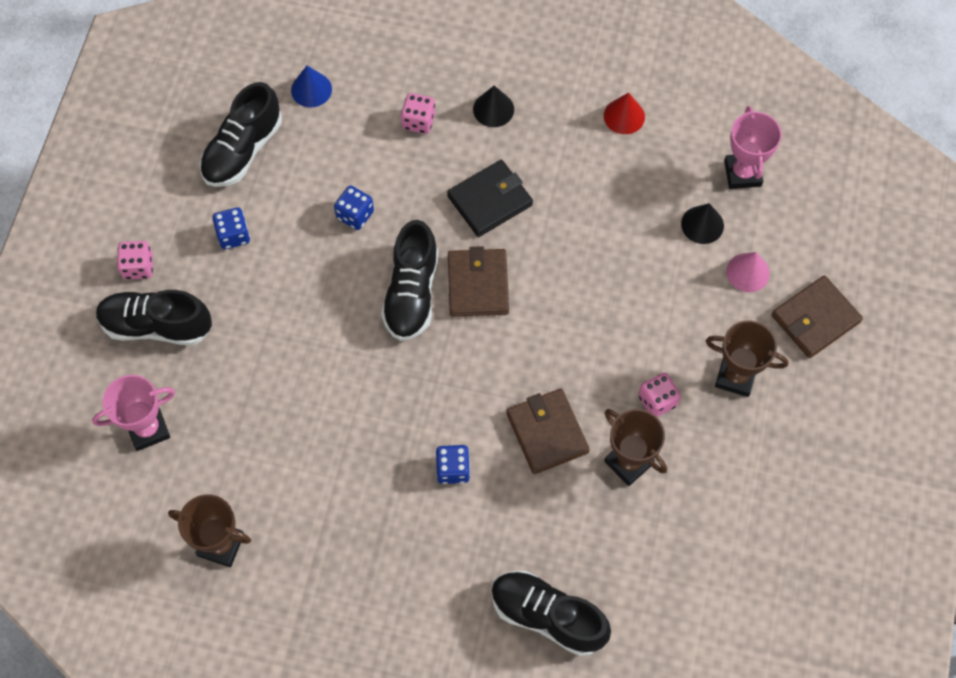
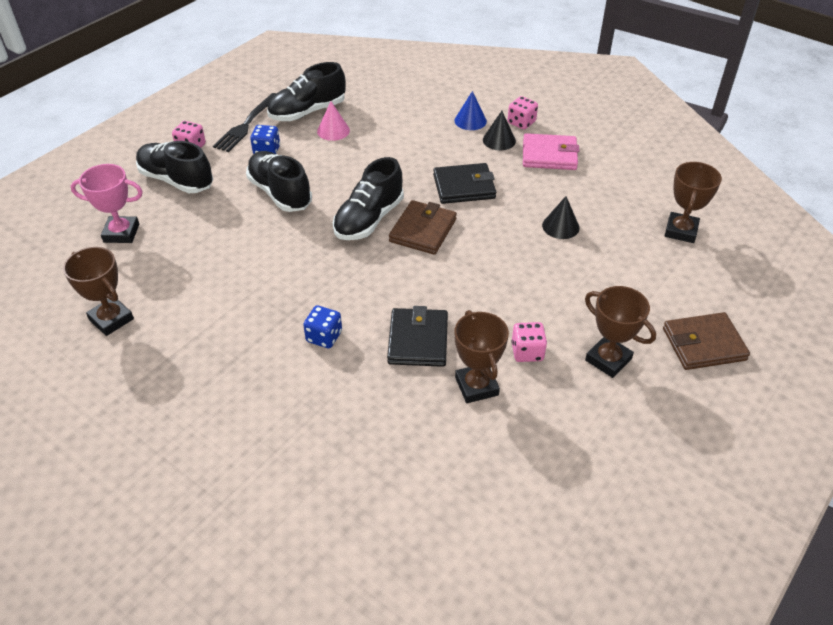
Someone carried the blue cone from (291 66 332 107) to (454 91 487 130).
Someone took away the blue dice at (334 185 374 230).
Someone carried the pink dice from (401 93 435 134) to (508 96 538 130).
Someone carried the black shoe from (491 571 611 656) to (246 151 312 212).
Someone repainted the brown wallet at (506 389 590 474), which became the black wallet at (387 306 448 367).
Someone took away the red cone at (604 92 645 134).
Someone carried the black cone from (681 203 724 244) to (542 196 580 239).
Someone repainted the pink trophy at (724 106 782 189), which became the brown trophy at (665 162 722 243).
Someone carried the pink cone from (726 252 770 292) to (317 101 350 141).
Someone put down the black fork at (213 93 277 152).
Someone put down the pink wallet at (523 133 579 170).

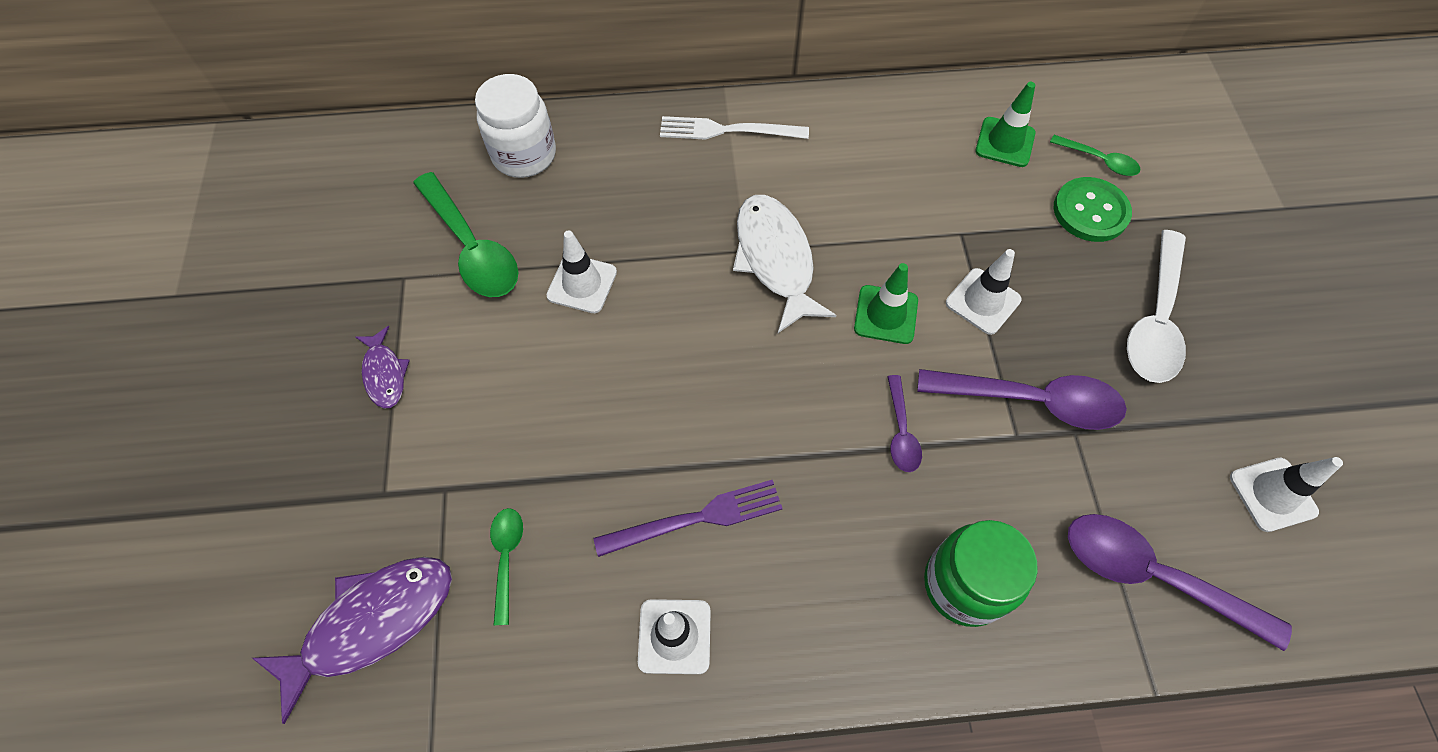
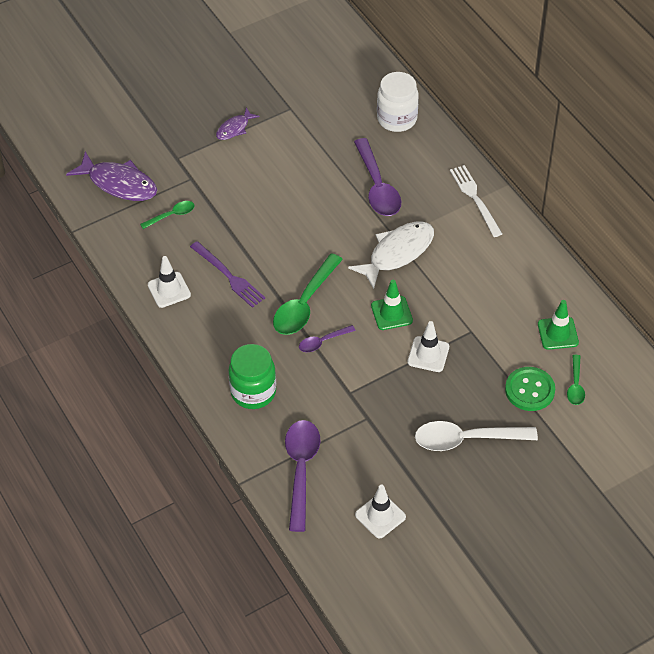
Someone carried the green spoon from (413 172 518 297) to (273 253 343 335).
Someone took away the white traffic cone at (547 230 617 313).
Someone carried the purple spoon from (917 369 1127 430) to (354 138 401 216).

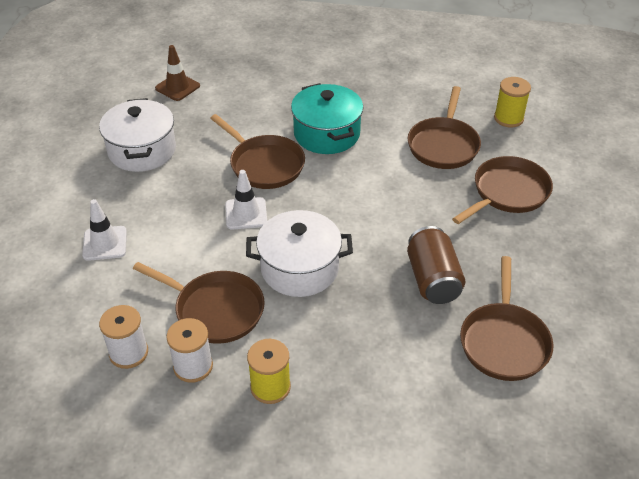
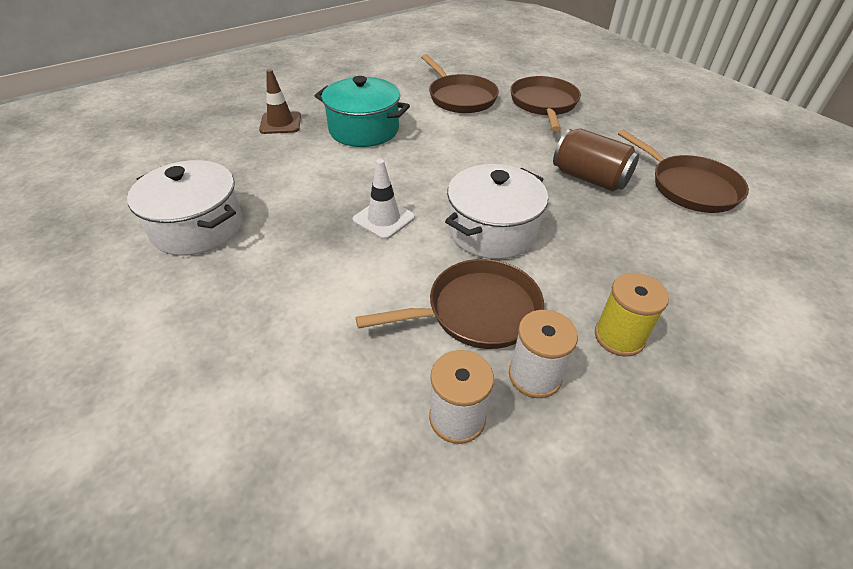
Someone took away the white traffic cone at (82 199 127 261).
Someone carried the brown traffic cone from (155 45 200 101) to (259 69 301 134).
Someone took away the brown pan at (210 114 305 189).
Someone took away the yellow spool at (494 77 531 127).

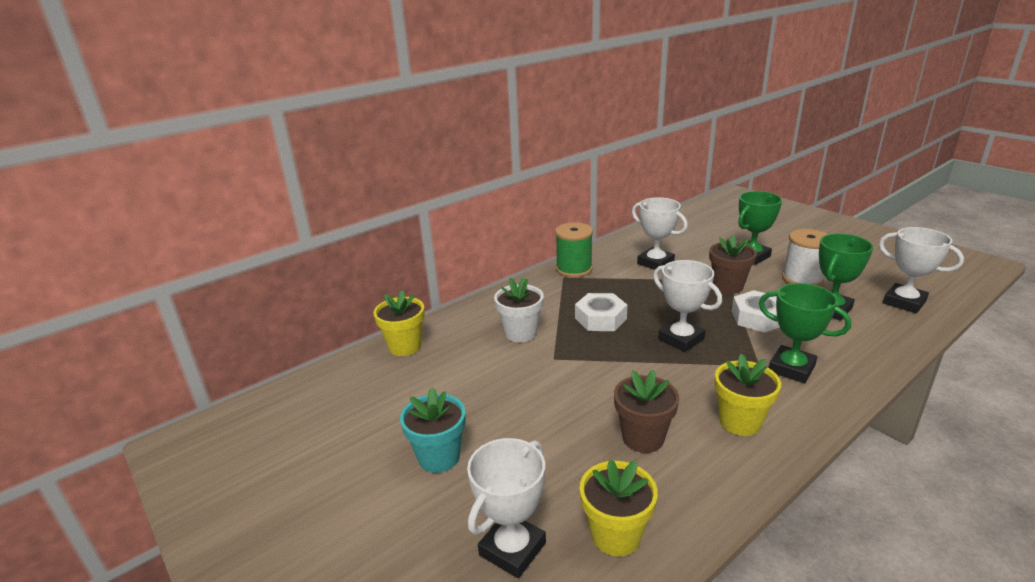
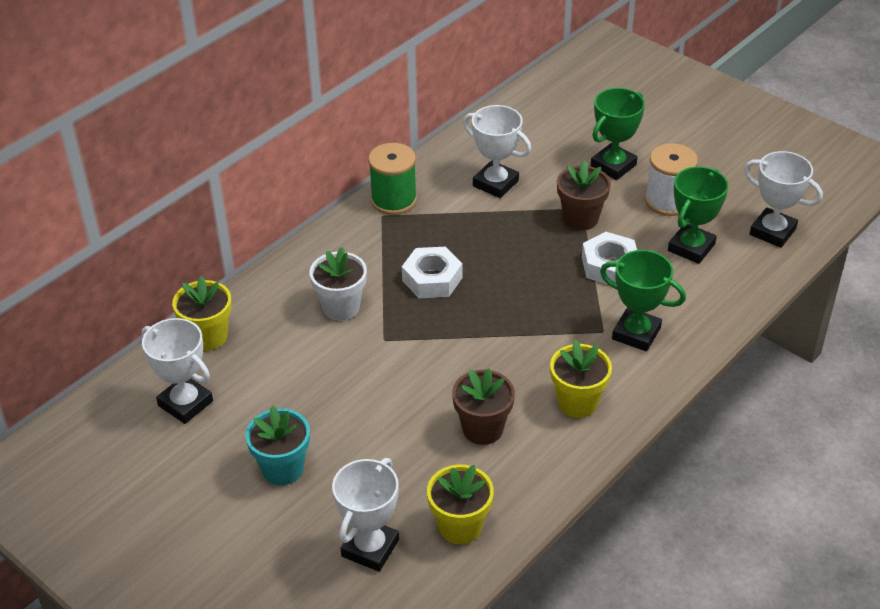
Someone carried the white trophy from (653 260 722 352) to (142 318 213 424).

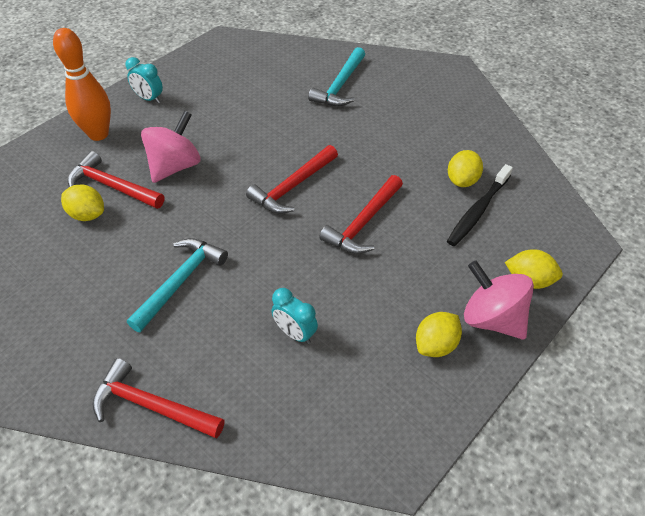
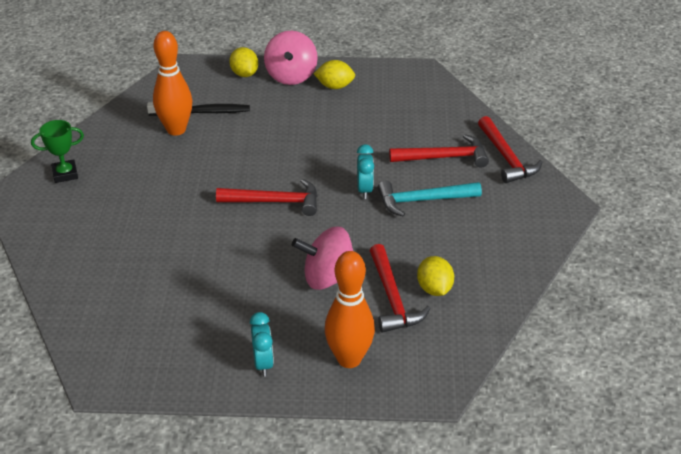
Someone carried the turquoise clock from (271 288 318 344) to (357 144 374 199).
Someone took away the turquoise hammer at (308 47 365 106).
Someone carried the red hammer from (319 175 403 254) to (389 134 489 168).
Someone swapped the yellow lemon at (448 150 483 187) for the orange bowling pin at (153 31 192 136).
Someone put down the green trophy at (31 120 84 183).

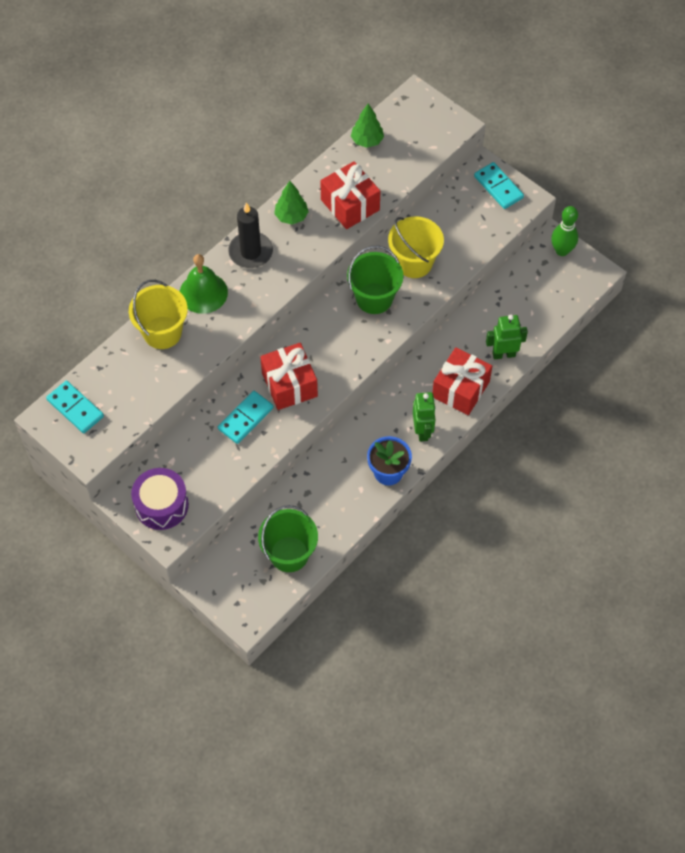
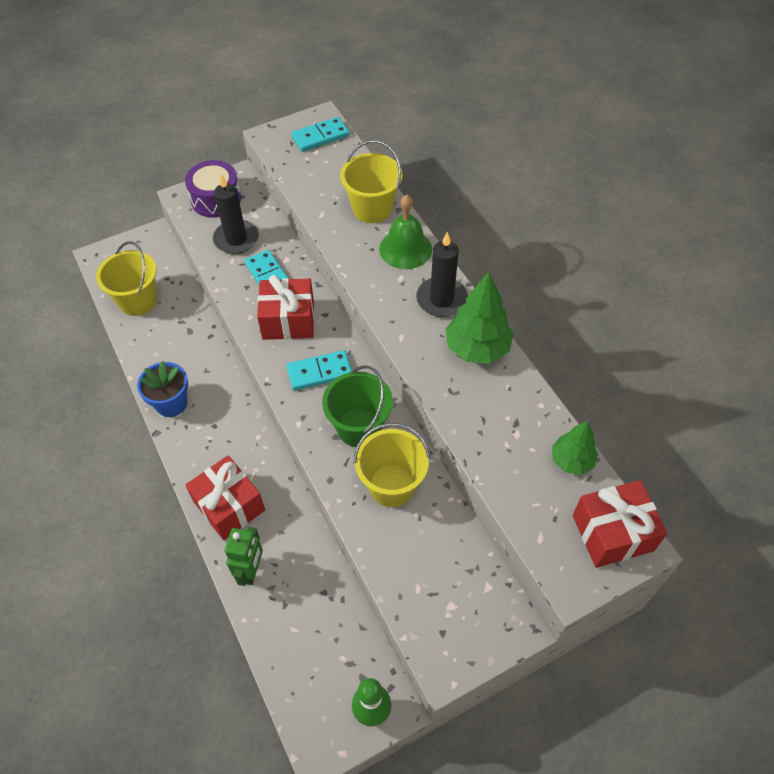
Someone repainted the green bucket at (258 505 318 572), which became the yellow bucket at (96 241 157 316).
Someone scaled the green tree at (274 181 309 225) by 1.60.
Someone carried the red gift from (320 161 380 229) to (573 480 667 568).
Someone took away the green robot at (413 392 436 442).
Someone carried the turquoise domino from (474 162 524 209) to (286 350 352 391).
Someone put down the black candle at (213 174 259 254).

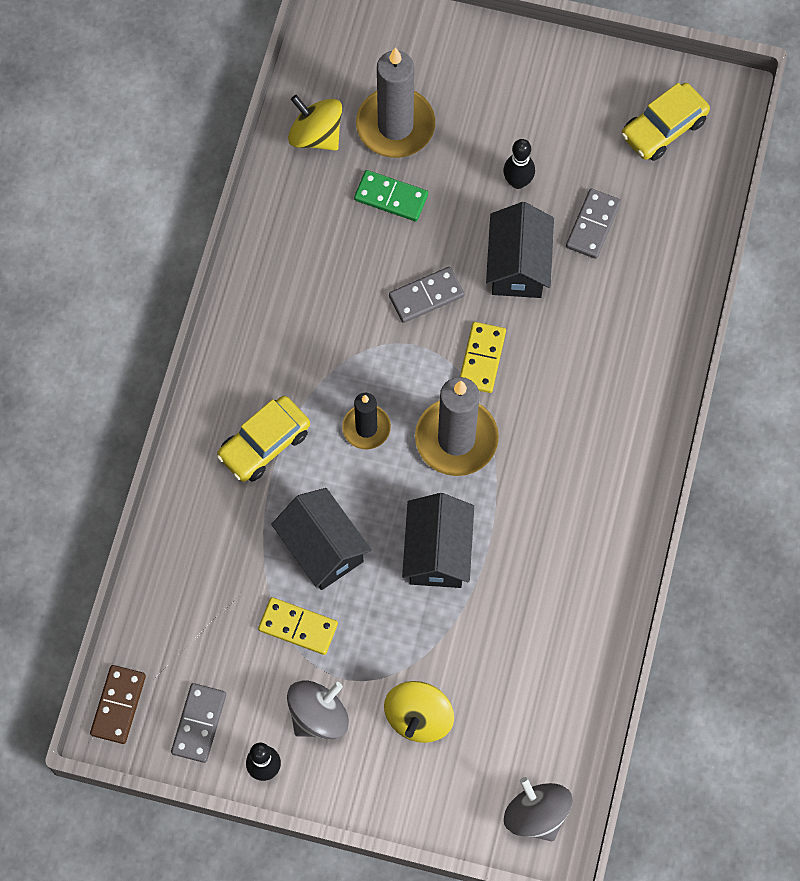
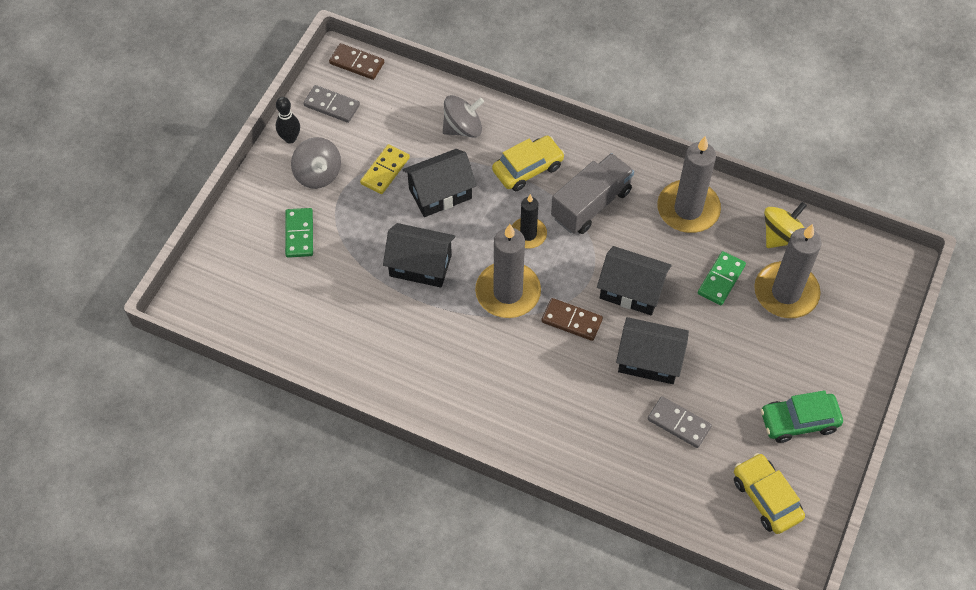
Someone rotated the yellow car at (217 396 310 482) by 90 degrees clockwise.
Someone swapped the yellow spinning top at (384 681 454 743) for the green domino at (285 208 313 258).
Someone swapped the grey domino at (389 267 464 323) for the black house at (597 246 672 315).
Someone repainted the yellow domino at (460 322 506 393), which became the brown domino at (541 298 603 341).
Someone took away the black bowling pin at (503 139 535 189).
Someone carried the grey spinning top from (504 777 572 841) to (443 95 484 138).
Someone put down the grey truck at (551 153 634 234).
Someone put down the grey candle at (657 136 721 233).
Someone put down the green car at (760 390 843 443).

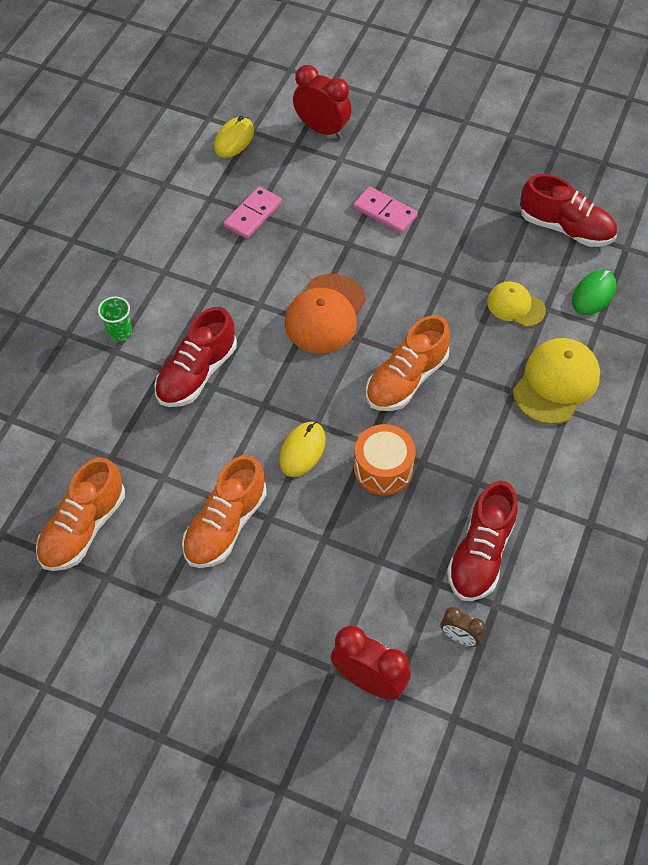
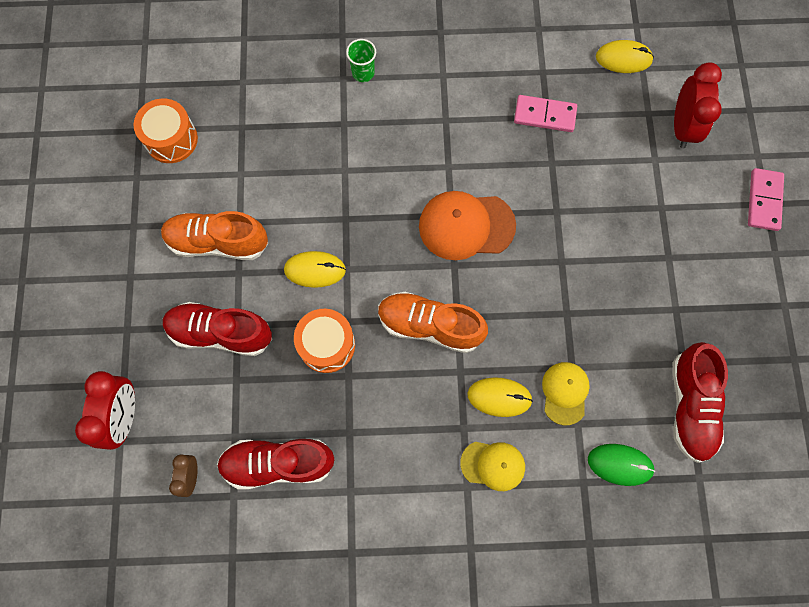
Someone swapped the orange shoe at (36 458 125 571) for the orange drum at (134 99 198 163).
Someone carried the red shoe from (154 307 237 407) to (163 302 272 356).
Someone carried the pink domino from (353 187 418 233) to (748 168 784 231).
Someone scaled the yellow cap at (513 338 600 425) by 0.62.
Someone put down the yellow mouse at (467 377 533 417).

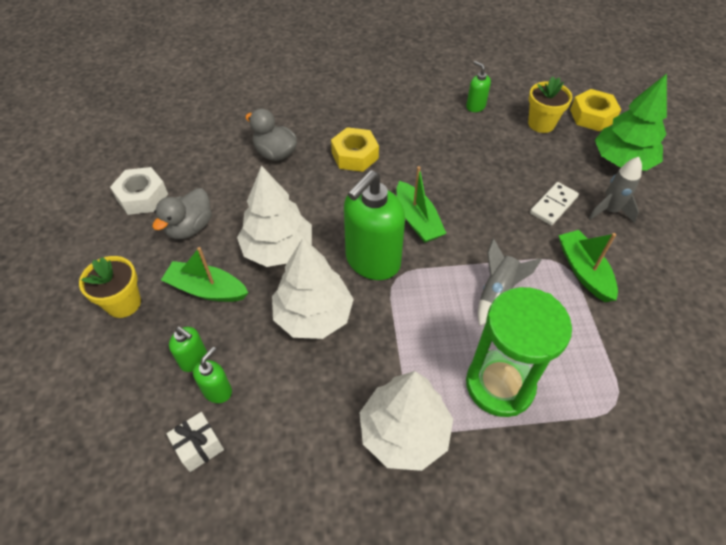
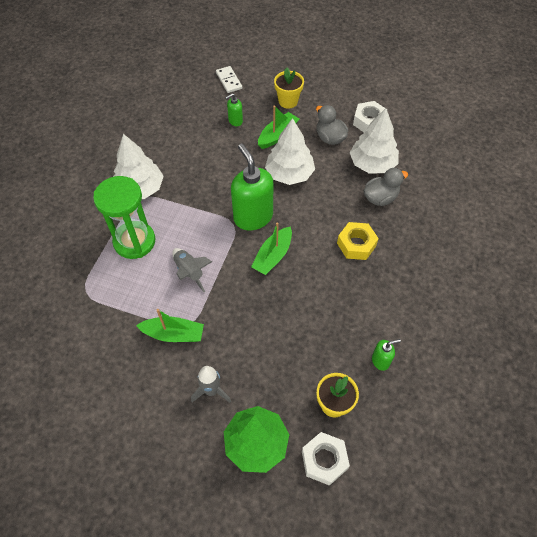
Someone took away the white gift at (166 412 224 472).
Someone took away the green soap dispenser at (193 347 232 403).
Someone carried the white tree from (272 238 354 339) to (350 108 399 174).
Someone rotated the green boat at (397 166 447 243) by 60 degrees counterclockwise.
Someone carried the white domino from (530 182 579 225) to (216 66 242 93).
Someone repainted the yellow nut at (570 89 621 131), which became the white nut at (302 432 350 486).

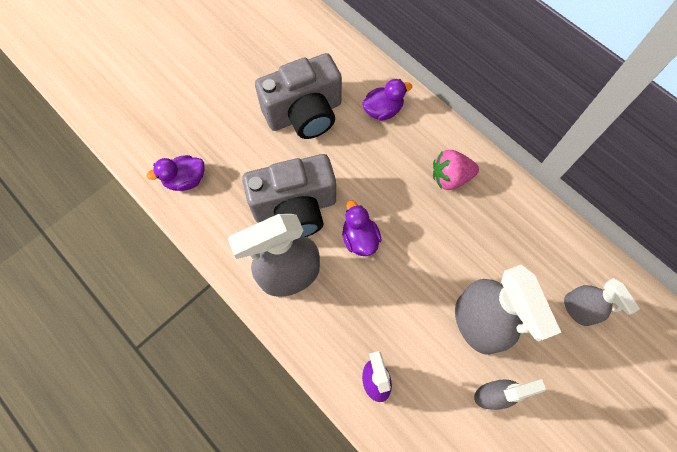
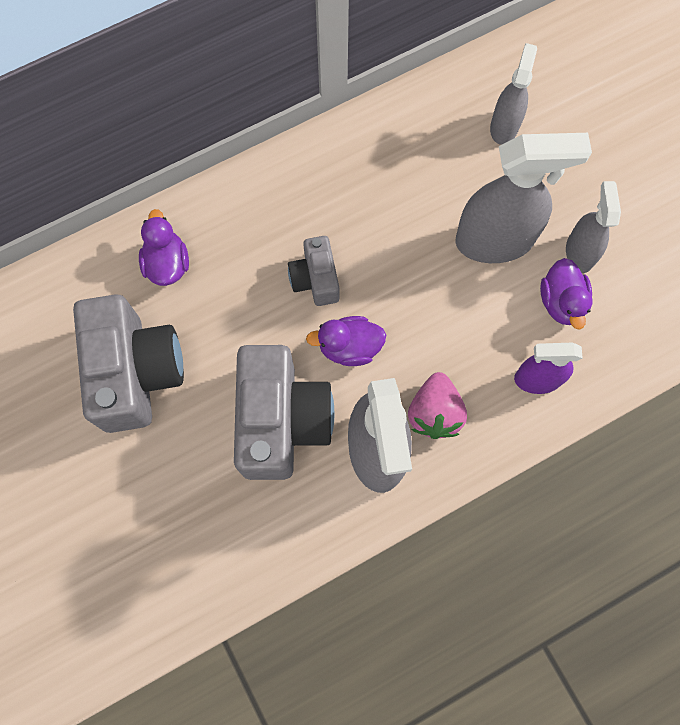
Someone carried the purple duck from (147 155 205 191) to (540 258 592 330).
Someone carried the pink strawberry from (433 150 479 190) to (408 372 467 439).
Someone rotated the grey spray bottle at (564 278 640 326) by 60 degrees counterclockwise.
Someone put down the grey camera at (288 236 339 306).

